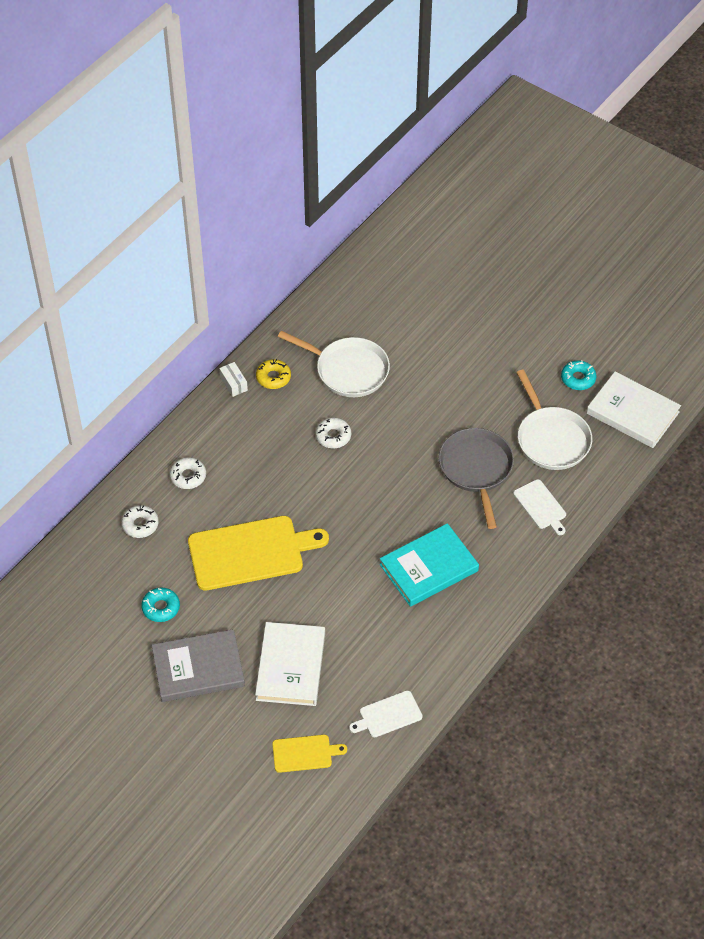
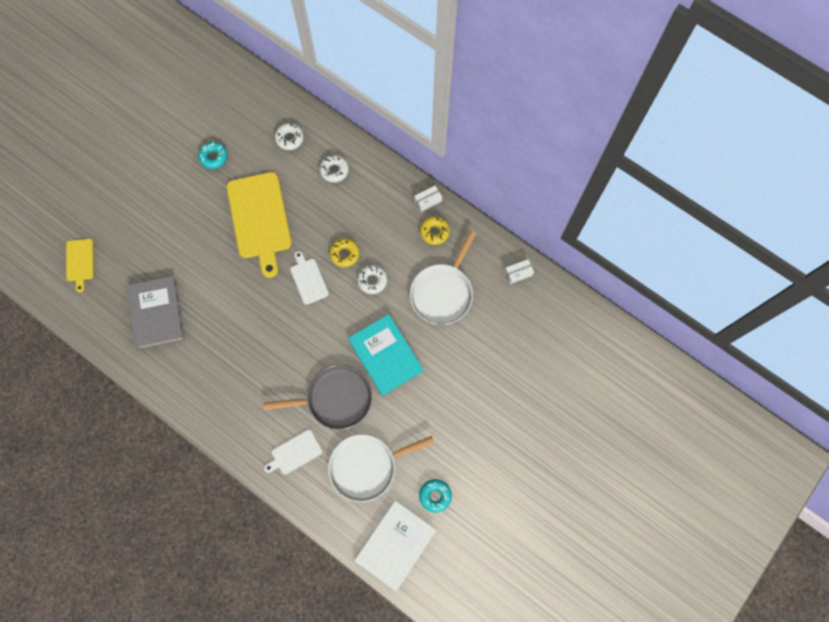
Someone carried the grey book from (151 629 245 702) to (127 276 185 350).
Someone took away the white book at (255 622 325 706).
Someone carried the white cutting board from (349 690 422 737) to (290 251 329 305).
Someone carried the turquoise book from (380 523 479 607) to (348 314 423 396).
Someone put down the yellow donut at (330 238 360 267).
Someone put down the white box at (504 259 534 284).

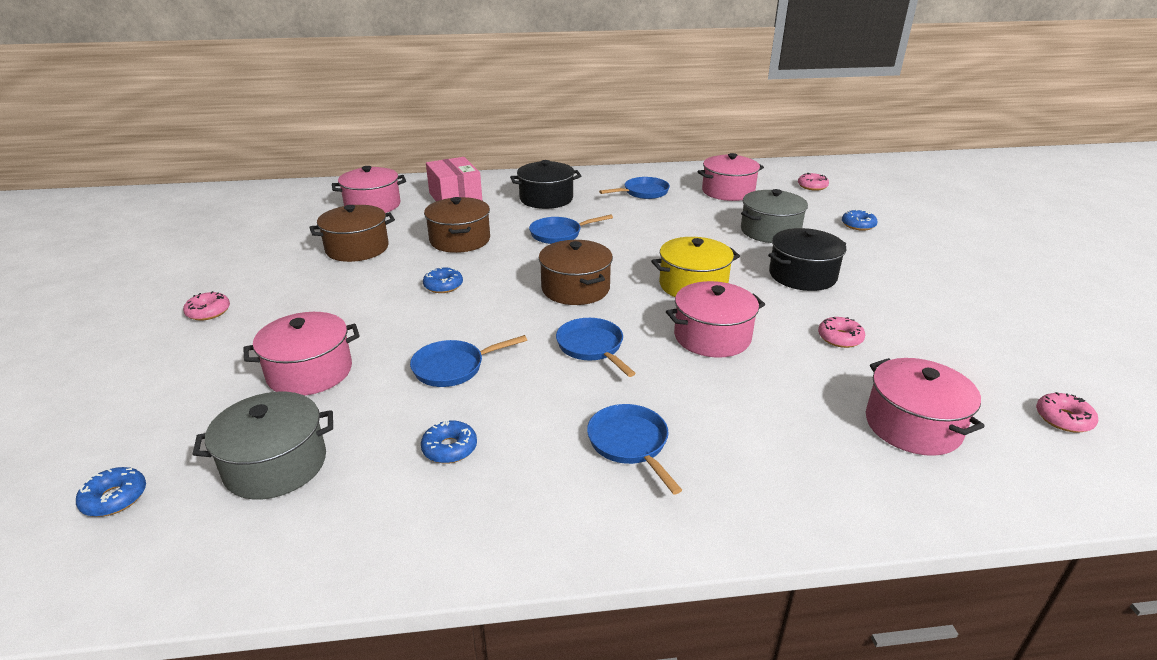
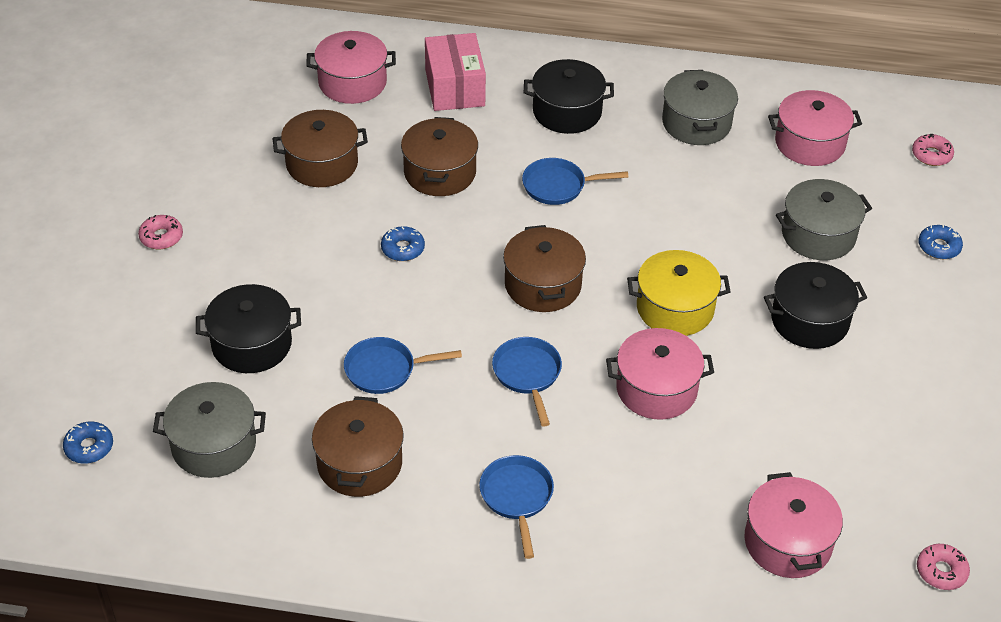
Someone repainted the pink pot at (243 312 360 396), which became the black pot at (196 284 301 373).
Someone swapped the blue donut at (421 420 477 464) for the brown pot at (312 396 404 497).
Someone swapped the blue pan at (599 177 670 199) for the grey pot at (662 70 738 145).
Someone took away the pink donut at (818 317 865 348).

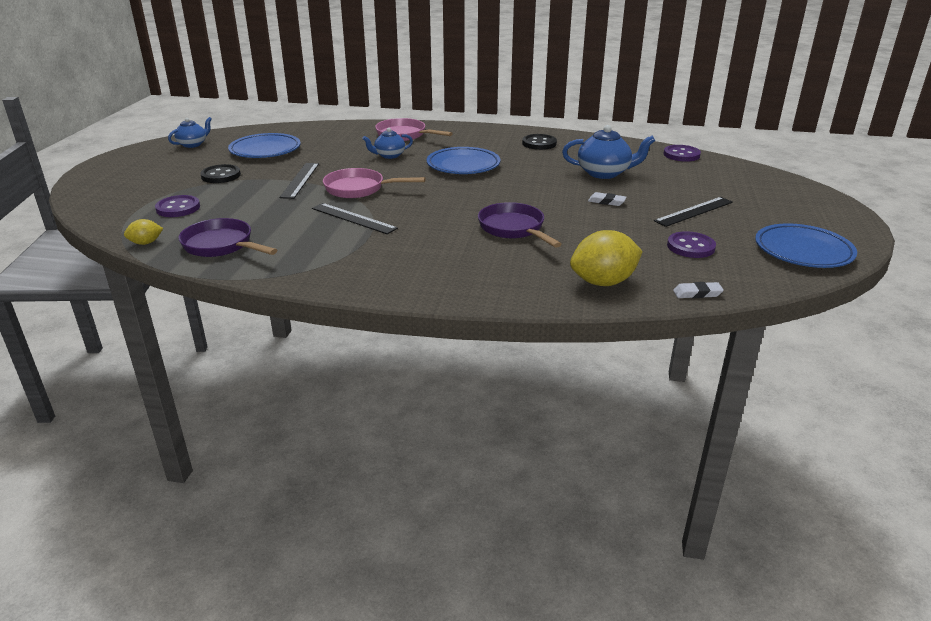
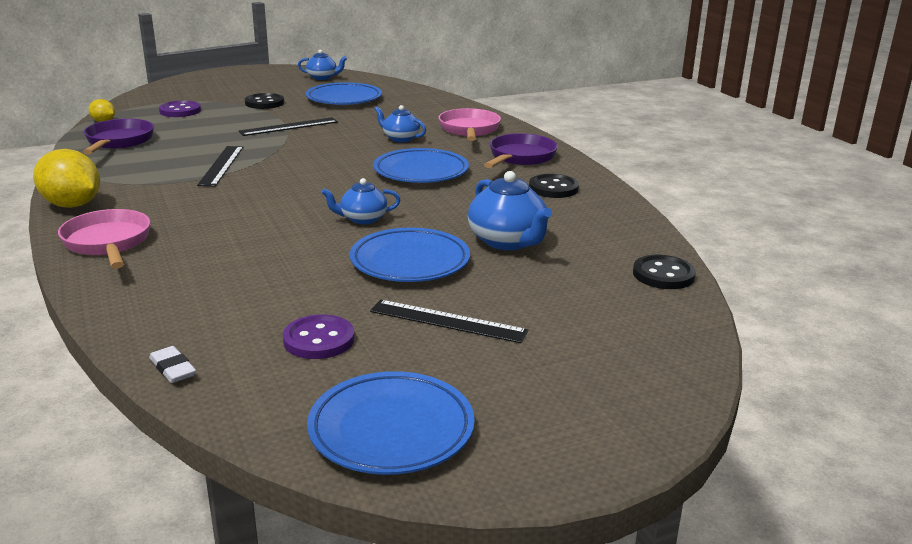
Someone carried the pink pan from (323 168 426 198) to (58 209 151 269).
Someone carried the purple pan from (478 202 562 248) to (484 133 558 168).
Someone carried the yellow lemon from (570 230 643 286) to (33 149 100 208).
Someone swapped the white eraser at (588 192 626 206) for the blue plate at (350 228 470 282).
Someone repainted the purple button at (664 145 701 162), which became the black button at (633 255 696 289).
Someone put down the blue teapot at (321 178 401 224).

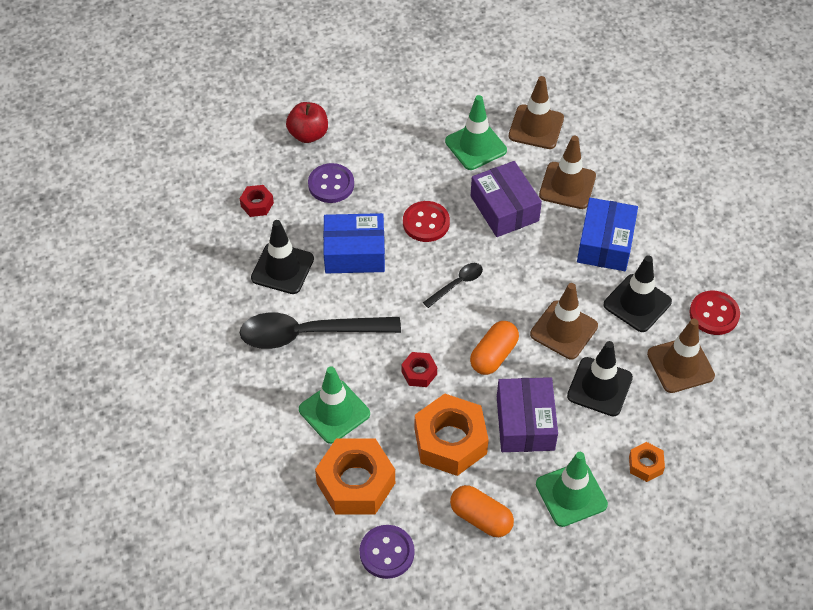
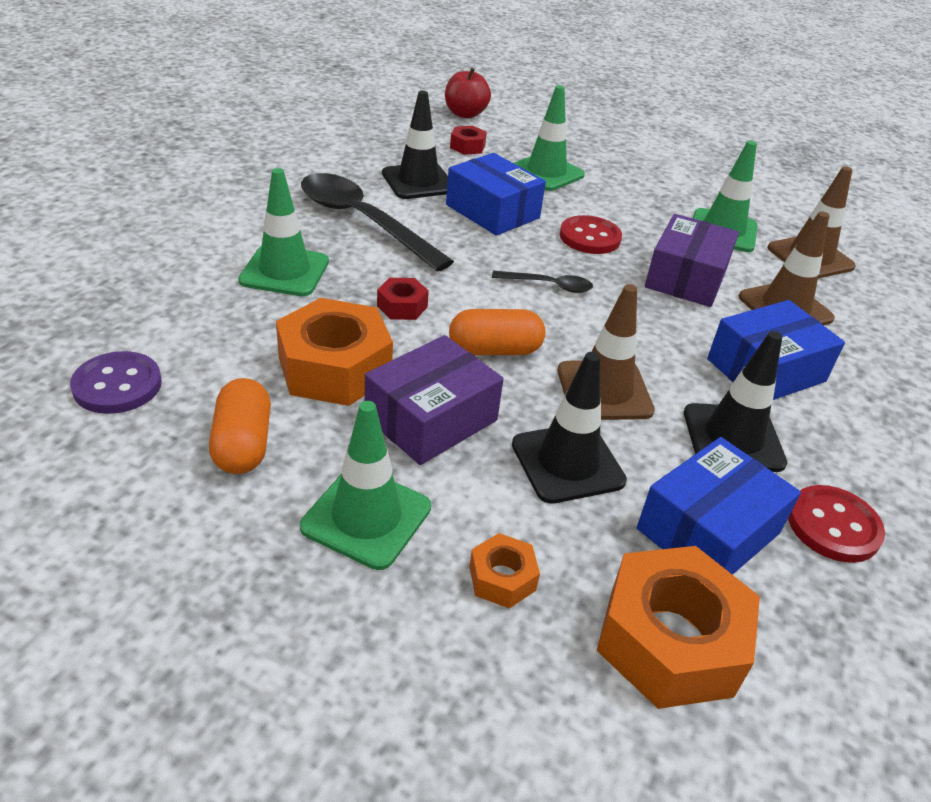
Someone carried the red apple from (286 102 328 143) to (445 68 491 118).
Someone swapped the purple button at (308 163 354 203) for the green traffic cone at (514 85 585 191).
Someone carried the orange nut from (315 438 395 515) to (597 546 760 709).
Someone swapped the brown traffic cone at (647 319 715 393) for the blue box at (637 437 801 575).

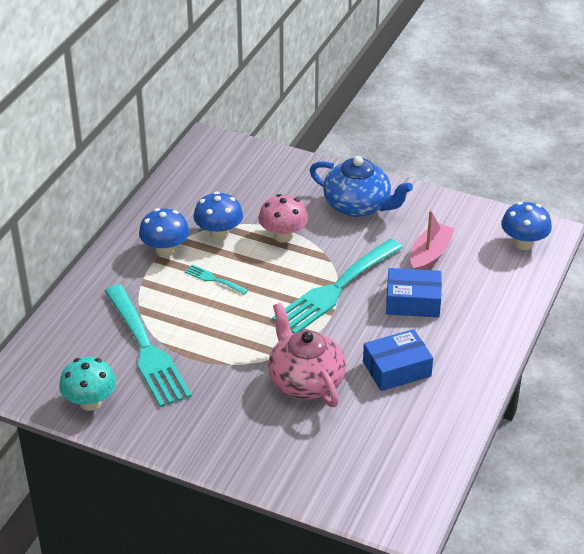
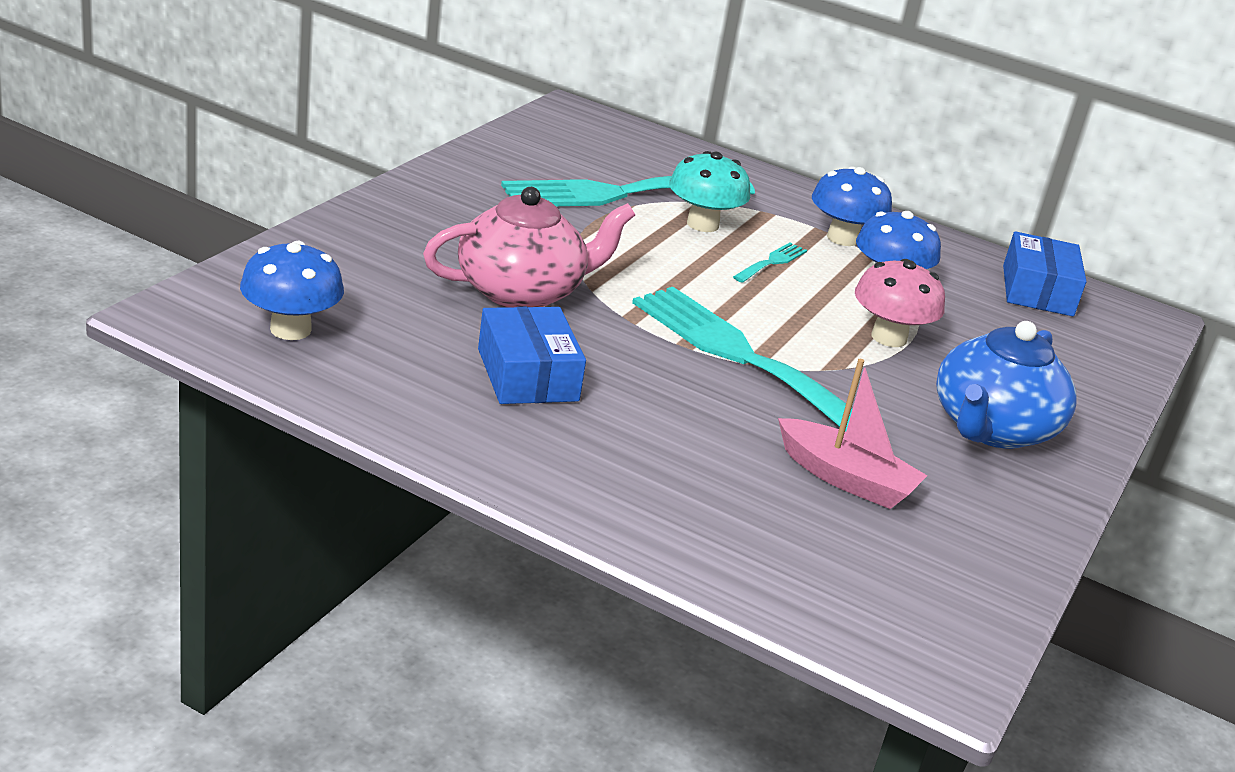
Someone carried the turquoise mushroom from (59 357 116 411) to (669 151 750 232).
Someone carried the blue box from (386 268 442 317) to (1003 231 1087 317).
Someone carried the blue mushroom from (501 202 552 250) to (240 241 344 340).

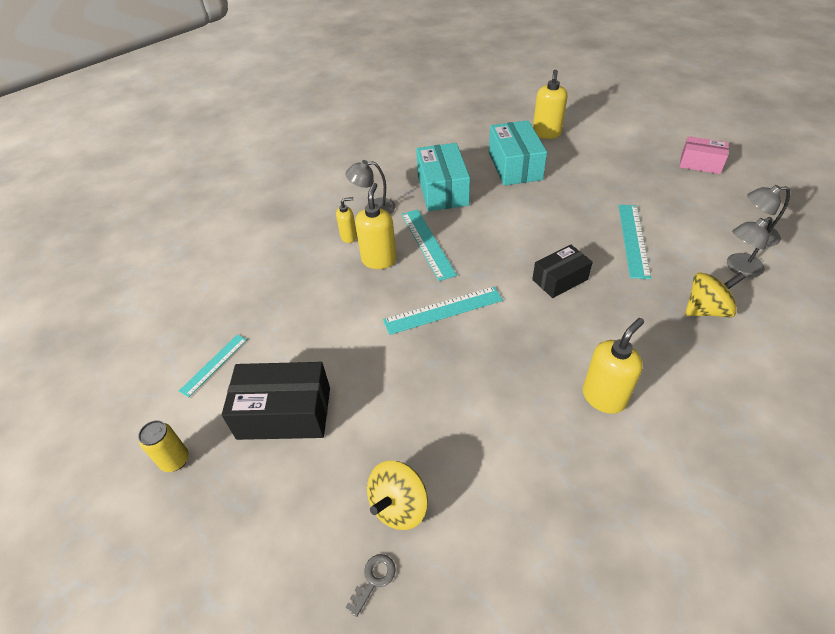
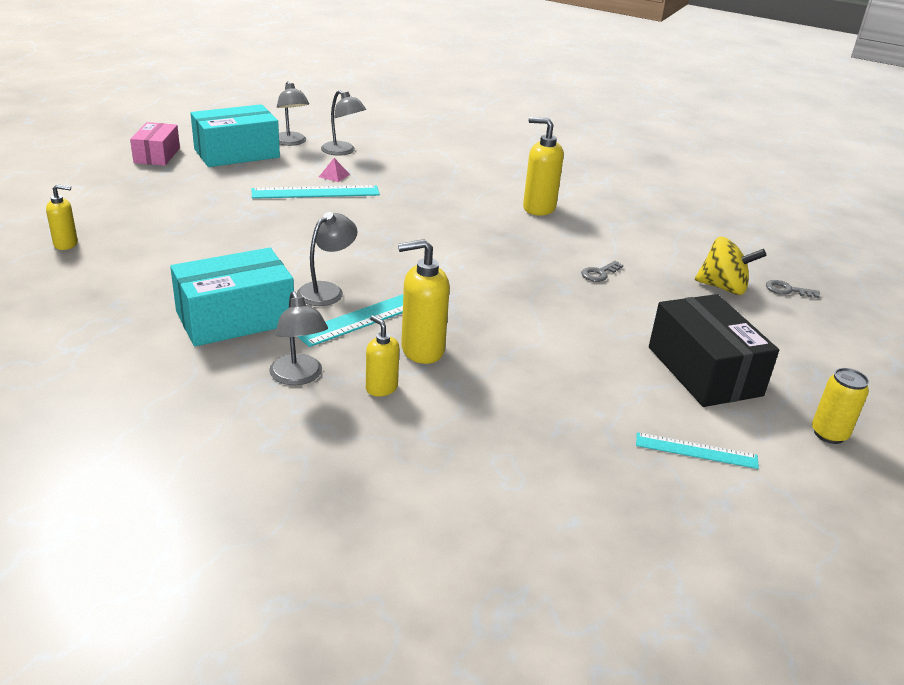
Someone took away the turquoise ruler at (383 286 503 335).
Someone carried the turquoise box from (489 120 547 186) to (191 104 280 167).
Someone took away the black box at (532 245 593 298).
Someone scaled the yellow soap dispenser at (533 70 567 139) by 0.60.
Someone took away the yellow spinning top at (685 272 746 317).
Someone put down the grey lamp at (297 212 358 306).
Someone put down the pink pyramid at (319 158 350 182).
Someone put down the grey key at (581 261 623 282).

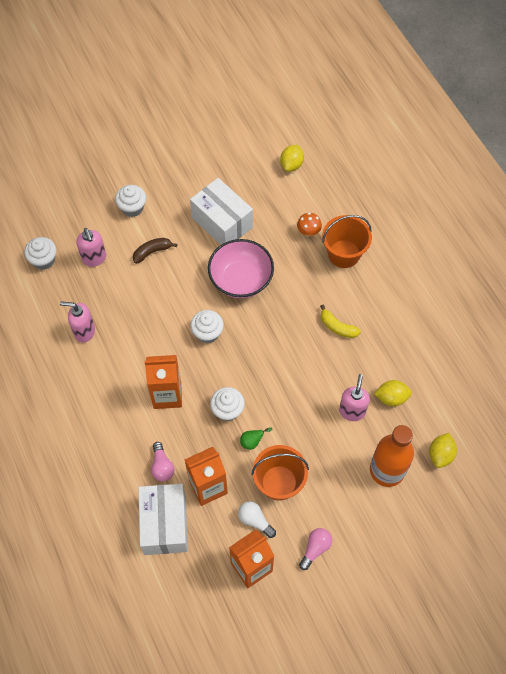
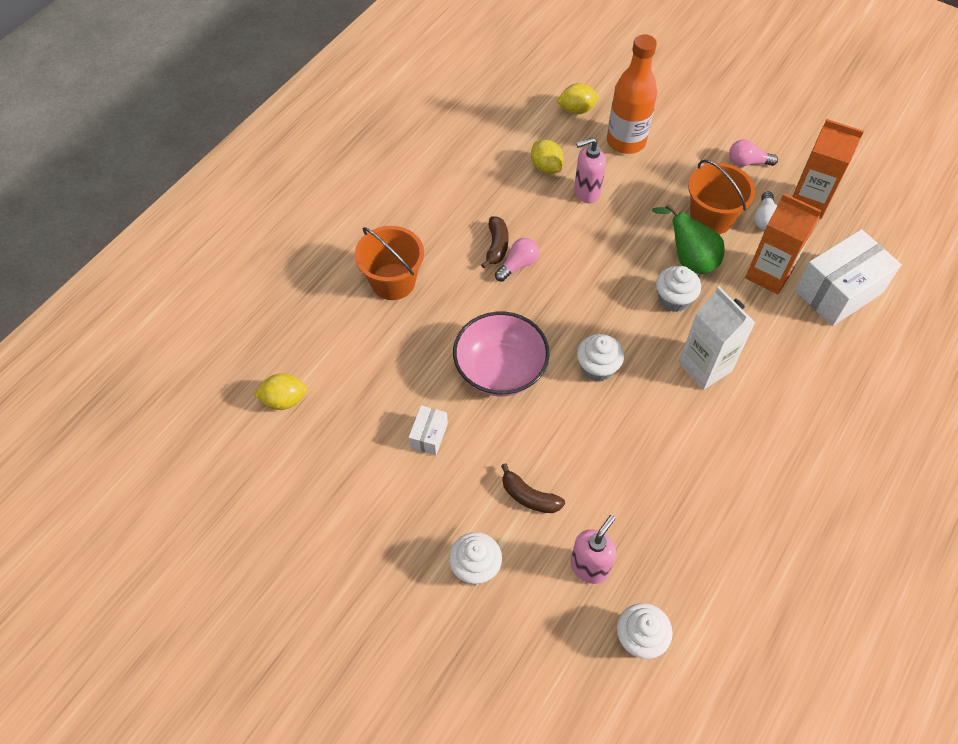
Someone took away the pink soap dispenser at (60 301 95 343).
Someone repainted the orange carton at (145 355 182 409), which became the white carton at (679 286 755 390).
Someone carried the pink light bulb from (151 442 174 482) to (495 238 539 282).
Someone scaled the white box at (190 178 253 245) by 0.48.
Someone scaled the green pear at (240 428 273 450) by 1.96.
Someone took away the orange mushroom at (297 213 322 237).
Someone repainted the yellow banana at (320 305 361 338), which became the brown banana at (481 217 509 268).

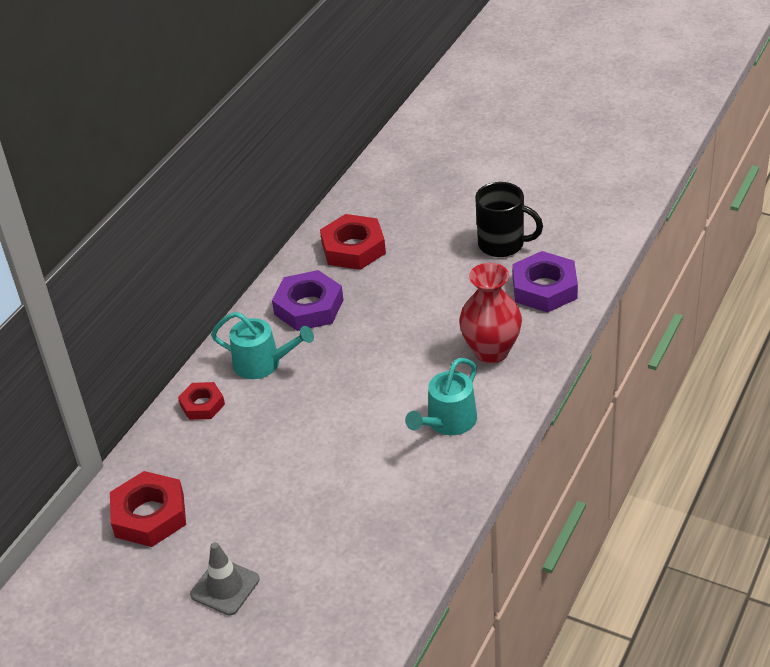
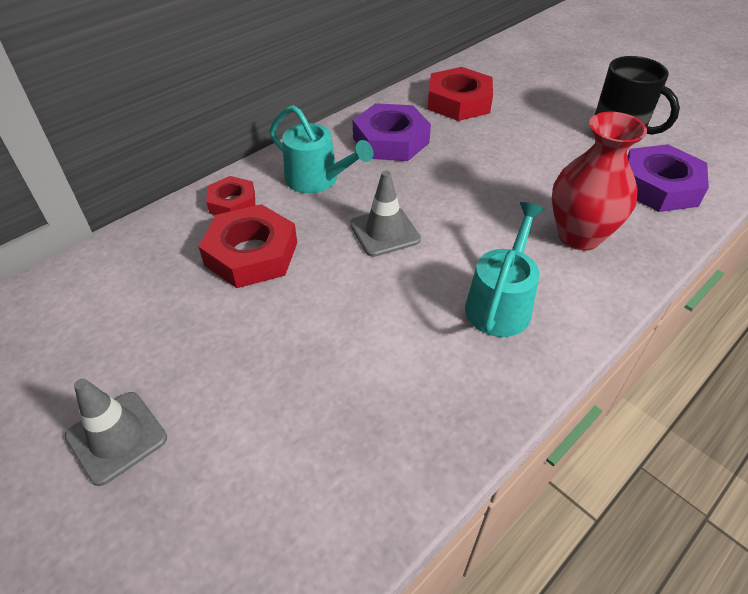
Someone carried the red nut from (110 471 186 547) to (199 204 297 288).
Someone rotated the turquoise watering can at (405 358 477 435) by 150 degrees clockwise.
Someone put down the grey traffic cone at (350 171 421 257).

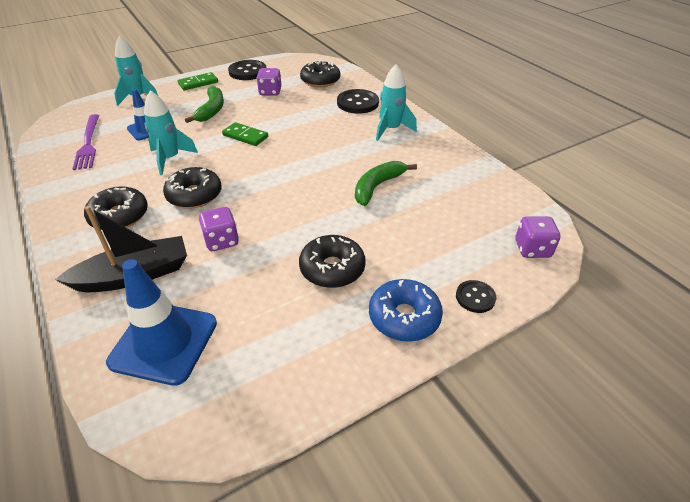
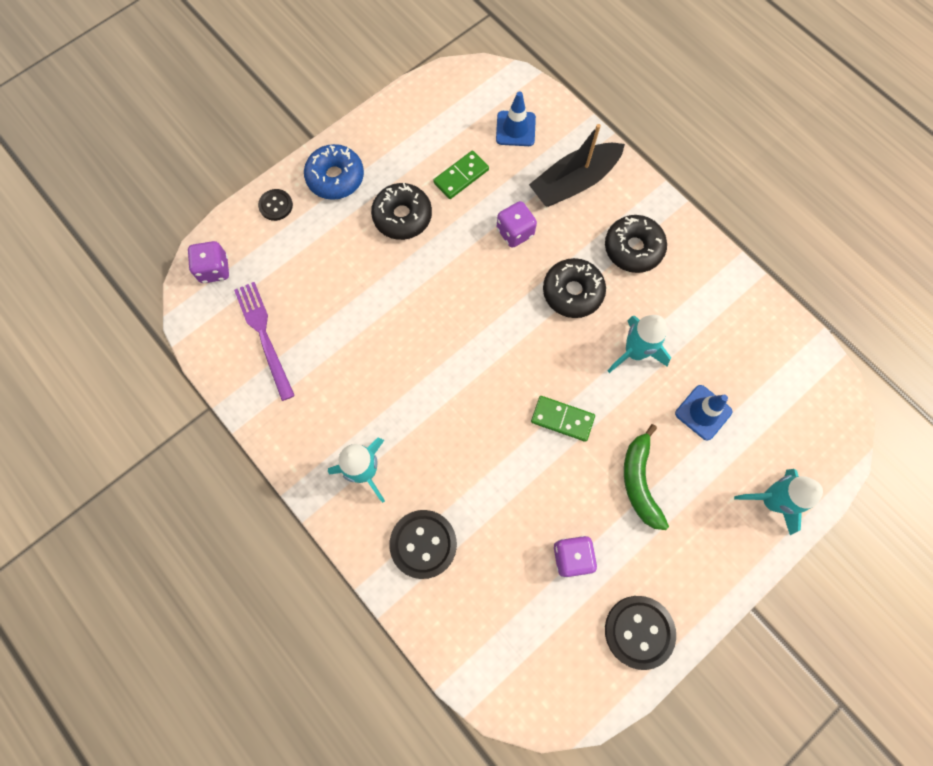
Someone carried the purple fork from (73 114 99 170) to (234 282 295 401).
Someone scaled the blue traffic cone at (106 259 217 386) by 0.60.
Someone carried the green domino from (178 72 218 90) to (433 151 489 199).
Someone took away the black donut at (300 60 340 87).
Someone took away the green banana at (355 161 417 206).

